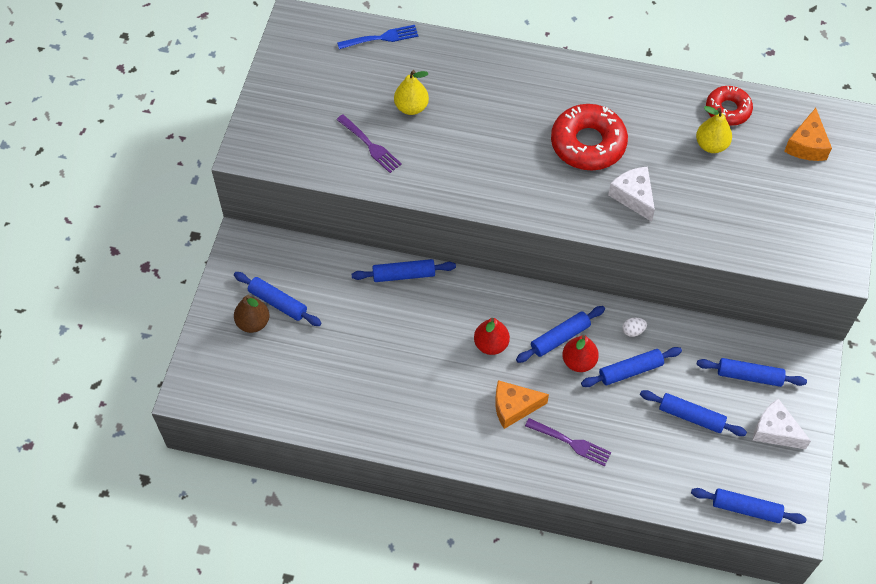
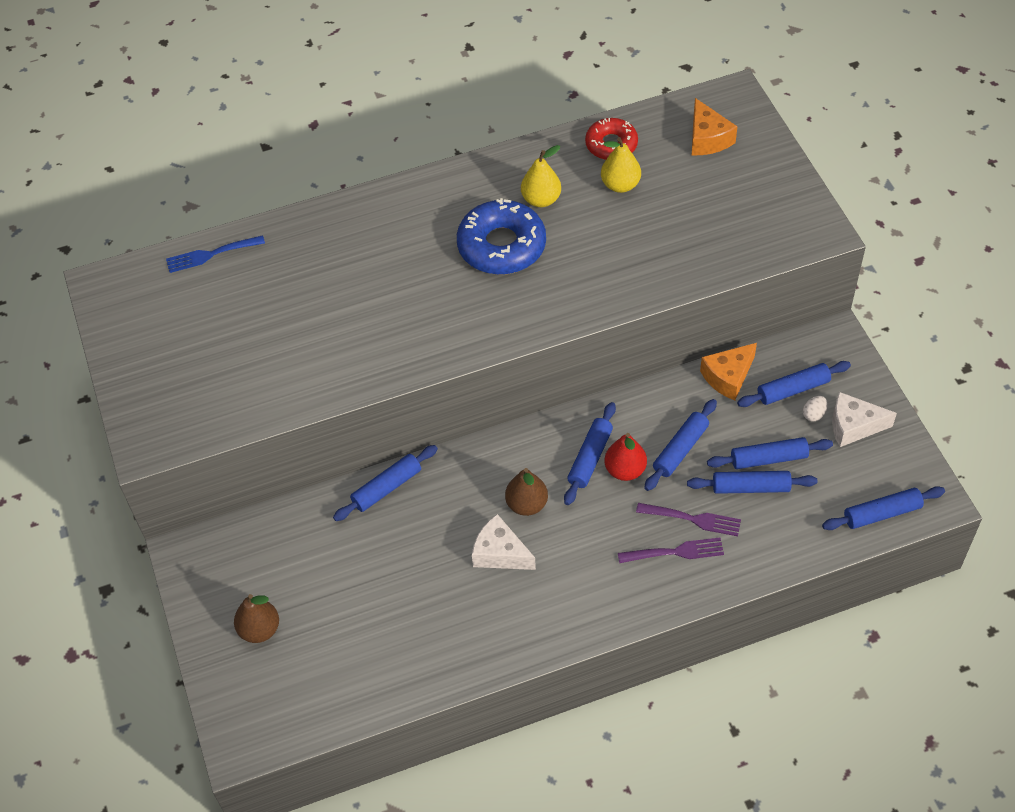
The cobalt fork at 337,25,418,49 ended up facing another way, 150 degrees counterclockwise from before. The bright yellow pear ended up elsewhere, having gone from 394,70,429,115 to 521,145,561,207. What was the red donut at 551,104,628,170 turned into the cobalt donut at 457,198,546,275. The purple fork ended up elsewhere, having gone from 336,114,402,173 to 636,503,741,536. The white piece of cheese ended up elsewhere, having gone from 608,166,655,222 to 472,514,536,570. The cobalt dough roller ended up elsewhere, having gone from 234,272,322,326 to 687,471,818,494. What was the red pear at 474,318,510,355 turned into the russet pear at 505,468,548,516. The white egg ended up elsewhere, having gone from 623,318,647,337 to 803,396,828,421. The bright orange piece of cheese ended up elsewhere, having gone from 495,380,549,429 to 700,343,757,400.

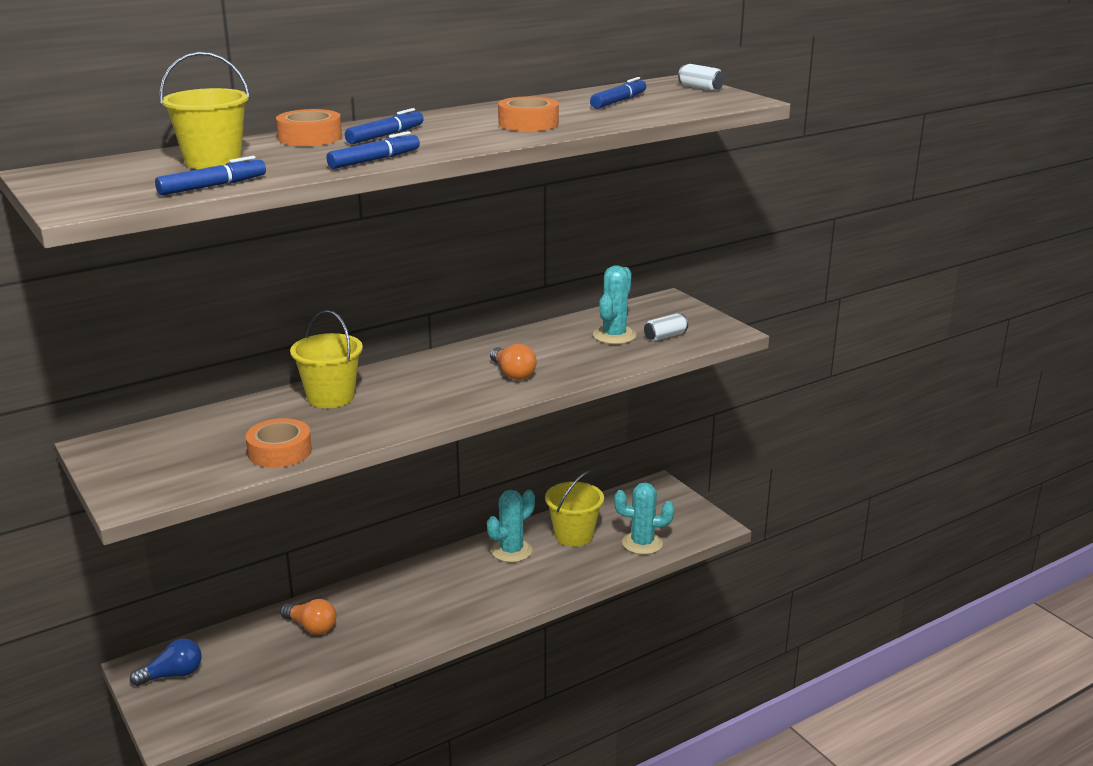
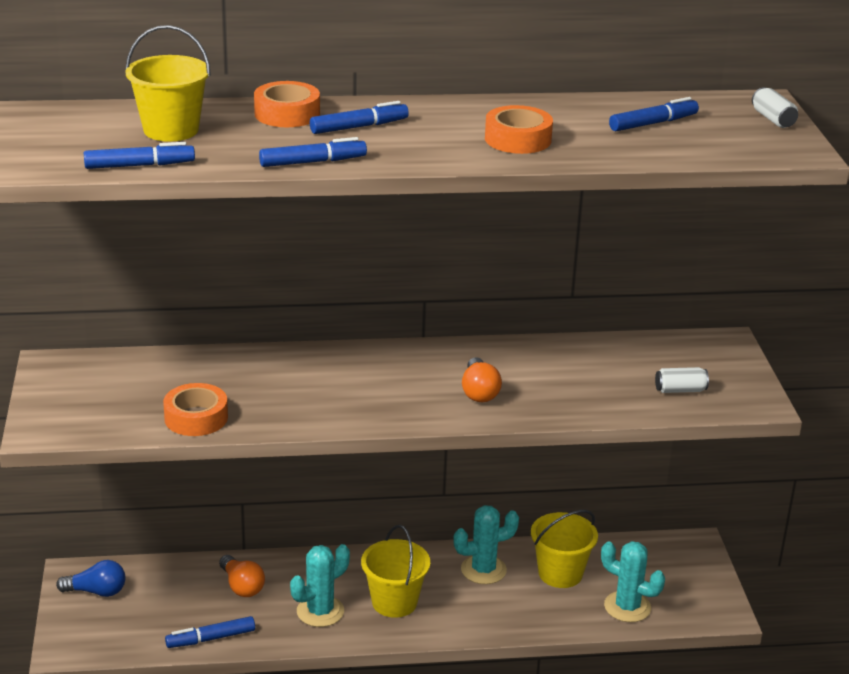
The turquoise saguaro cactus ended up elsewhere, having gone from 593,265,636,344 to 290,544,350,627. The bright yellow bucket ended up elsewhere, having gone from 290,310,363,408 to 361,525,430,618. The second view gained the cobalt felt pen at 165,616,255,648.

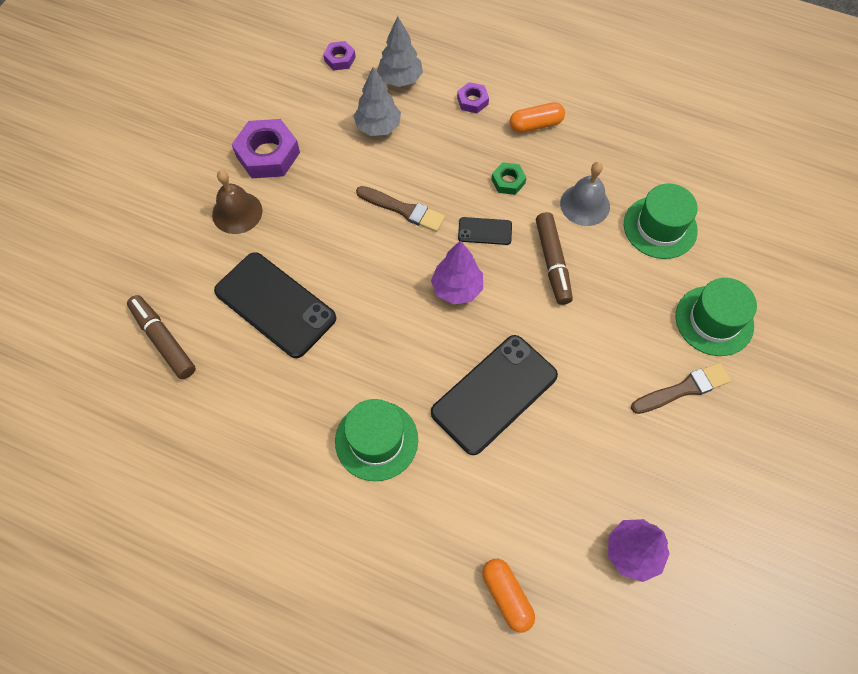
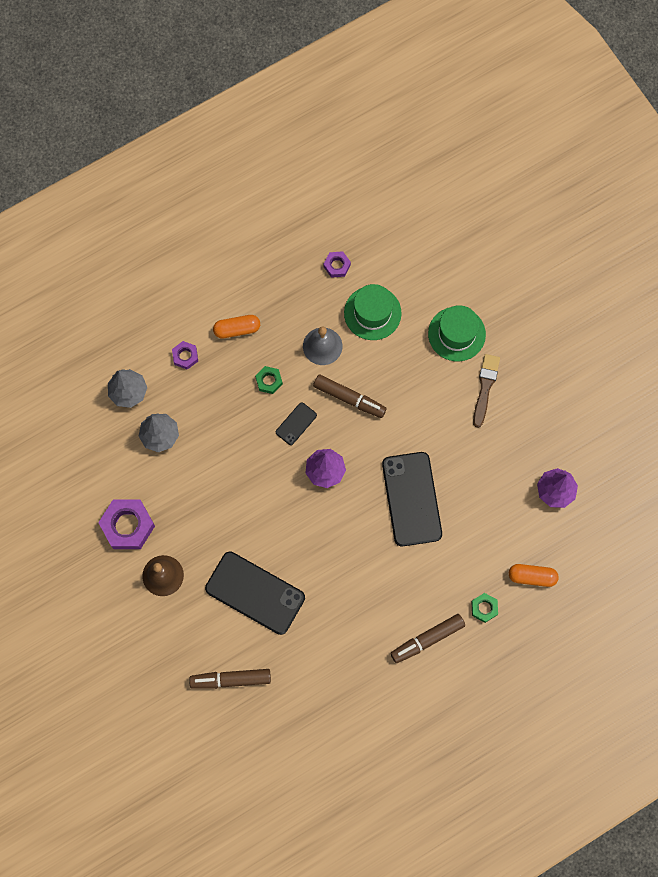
The purple hex nut ended up elsewhere, having gone from 323,41,356,70 to 323,251,351,278. The bright orange pill at 510,102,565,133 ended up facing another way, 60 degrees clockwise from before. The second view lost the russet paint brush at 356,186,445,232. The ebony phone at 214,252,336,358 ended up facing another way, 45 degrees clockwise from before. The second view lost the leaf-green top hat at 335,399,418,481. The second view gained the leaf-green hex nut at 471,593,498,623. The second view gained the russet felt pen at 390,614,465,663.

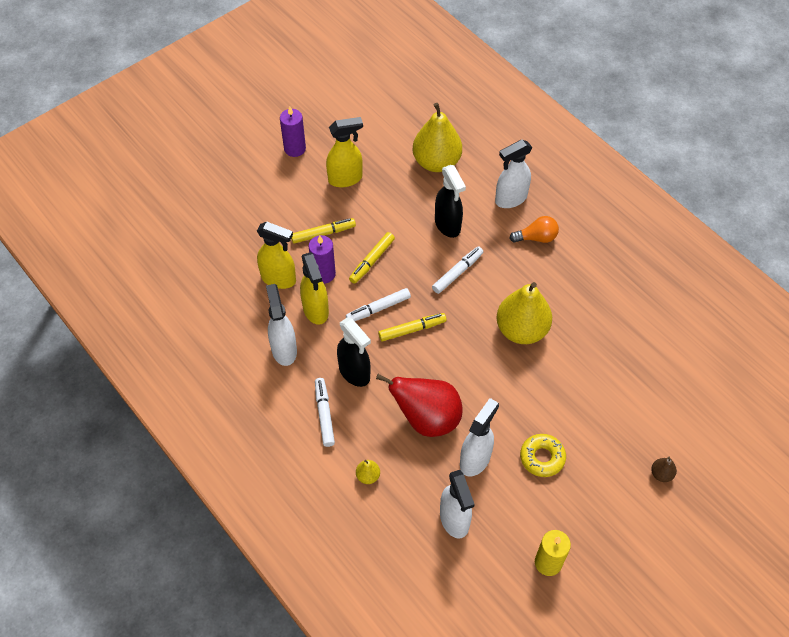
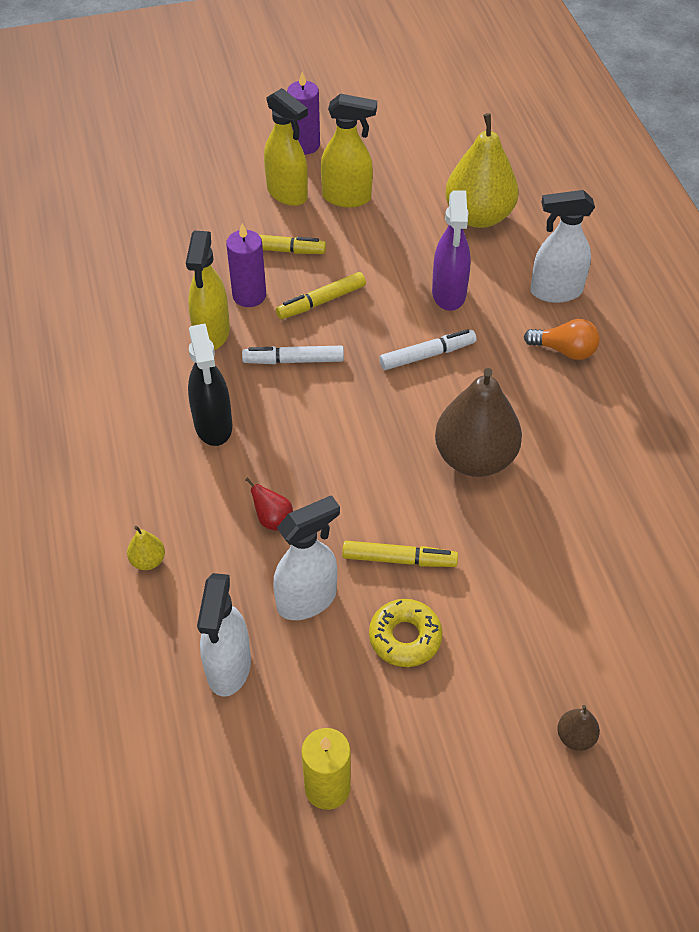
What was the ebony spray cleaner at 435,165,466,238 turned into the purple spray cleaner at 432,191,471,311. The bright yellow spray cleaner ended up elsewhere, having gone from 257,222,296,289 to 264,88,308,206. What was the bright yellow pear at 496,282,552,344 turned into the russet pear at 435,368,522,477. The second view lost the white spray cleaner at 266,284,297,366. The bright yellow felt pen ended up elsewhere, having gone from 378,313,447,341 to 342,541,458,567. The size of the red pear at 376,374,463,437 changed by a factor of 0.42. The second view lost the white felt pen at 315,378,335,447.

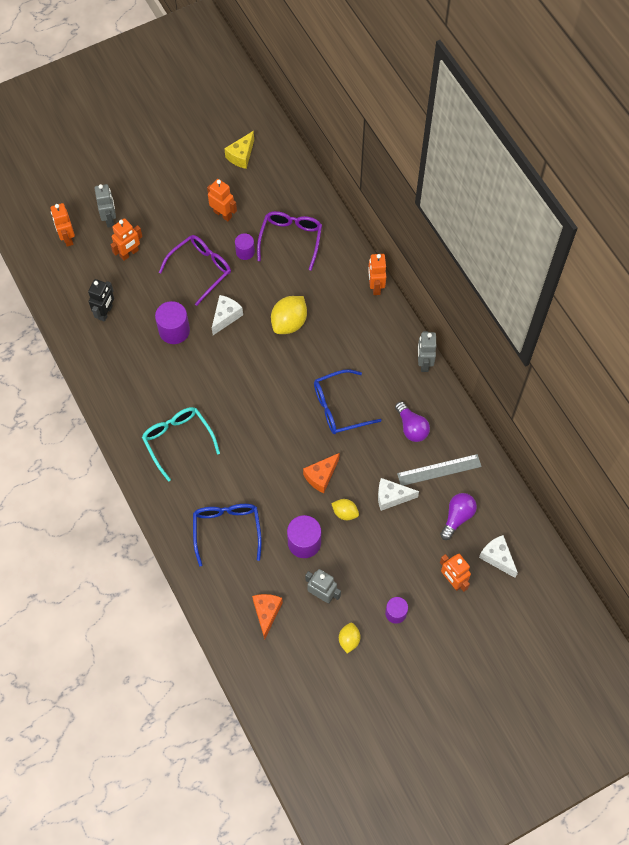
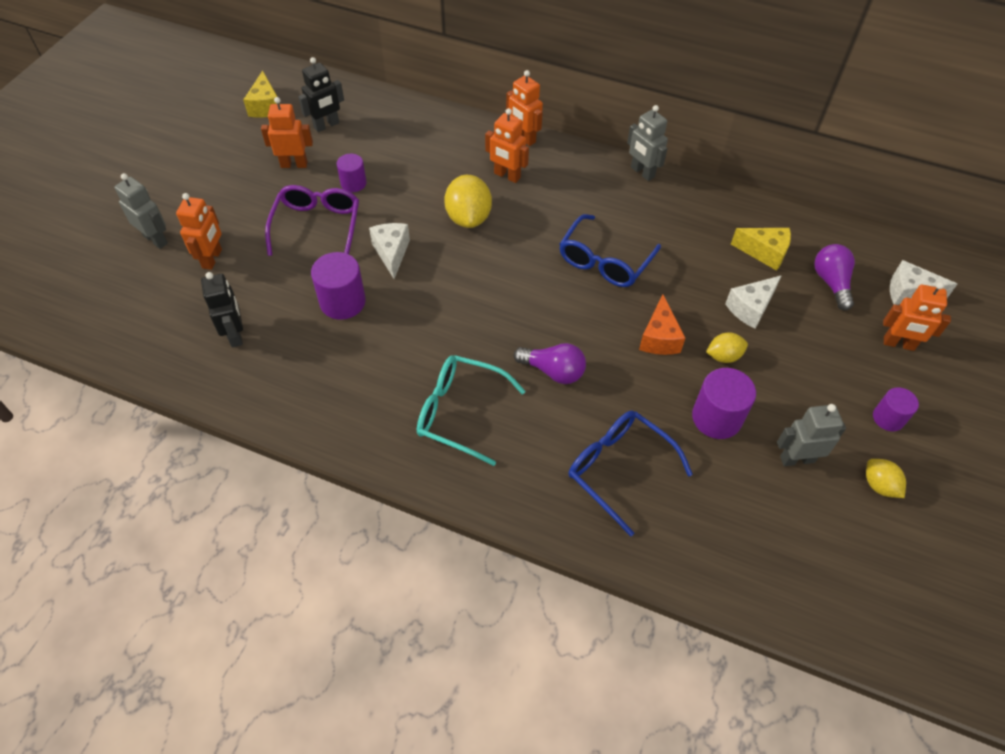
The bright orange robot ended up elsewhere, having gone from 51,203,75,247 to 485,108,529,183. The second view lost the purple glasses at 257,211,322,271. The purple bulb ended up elsewhere, having gone from 395,401,430,442 to 514,343,586,384. Where the ash-grey ruler stood at 397,454,482,486, the bright yellow piece of cheese came to stand at 731,228,791,271. The second view lost the bright orange piece of cheese at 252,594,283,640. The second view gained the ebony robot at 298,57,344,132.

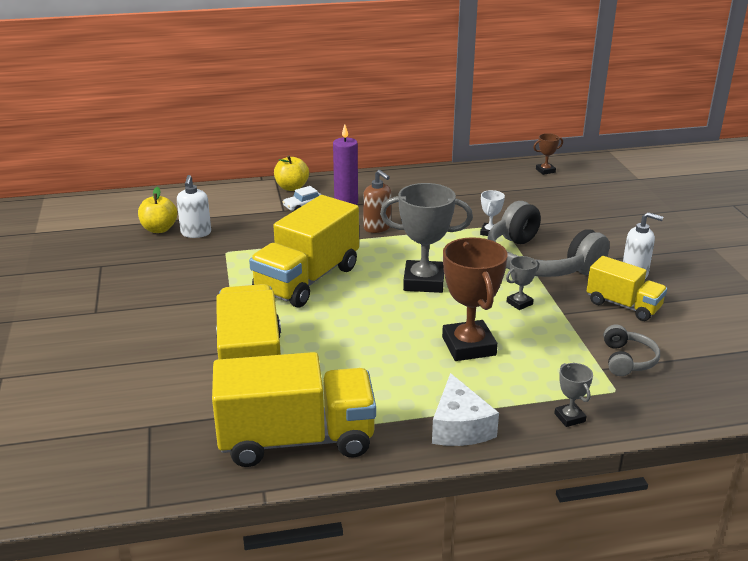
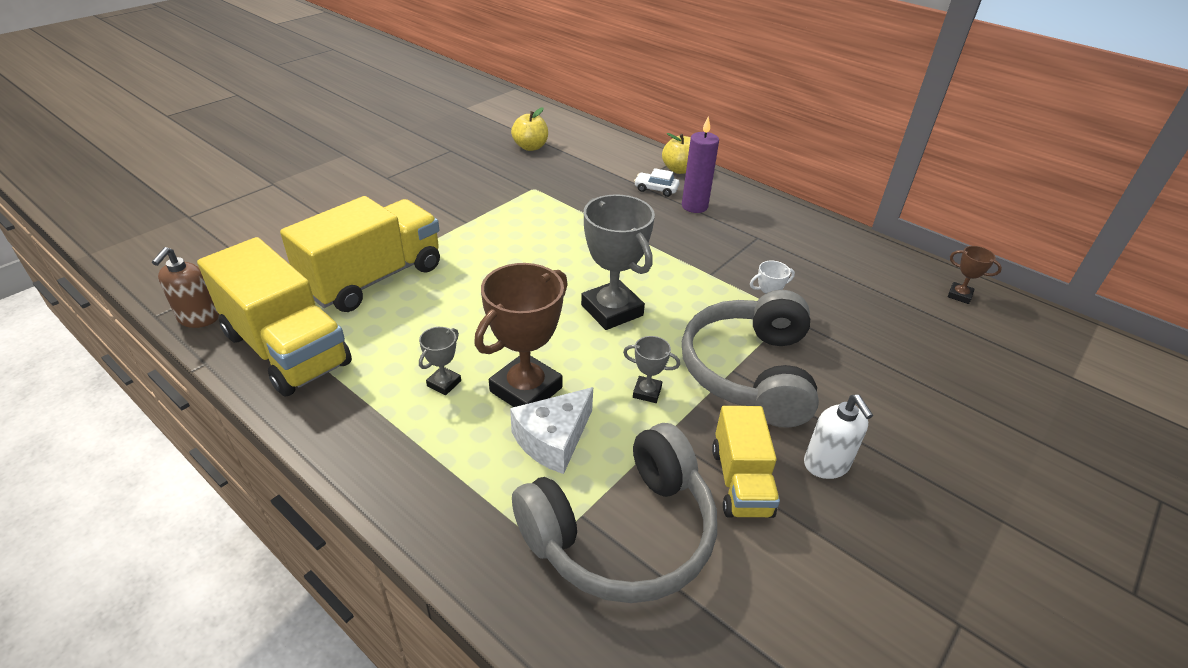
The russet pump bottle ended up elsewhere, having gone from 363,170,391,233 to 152,247,219,328. The second view lost the white pump bottle at 177,175,211,238. The second view lost the bright yellow truck at 249,195,359,308. The size of the ash-grey over-ear headphones at 604,325,660,376 changed by a factor of 2.15. The ash-grey trophy ended up elsewhere, having gone from 554,363,593,427 to 419,327,461,395. The white piece of cheese ended up elsewhere, having gone from 432,373,499,446 to 510,387,593,474.

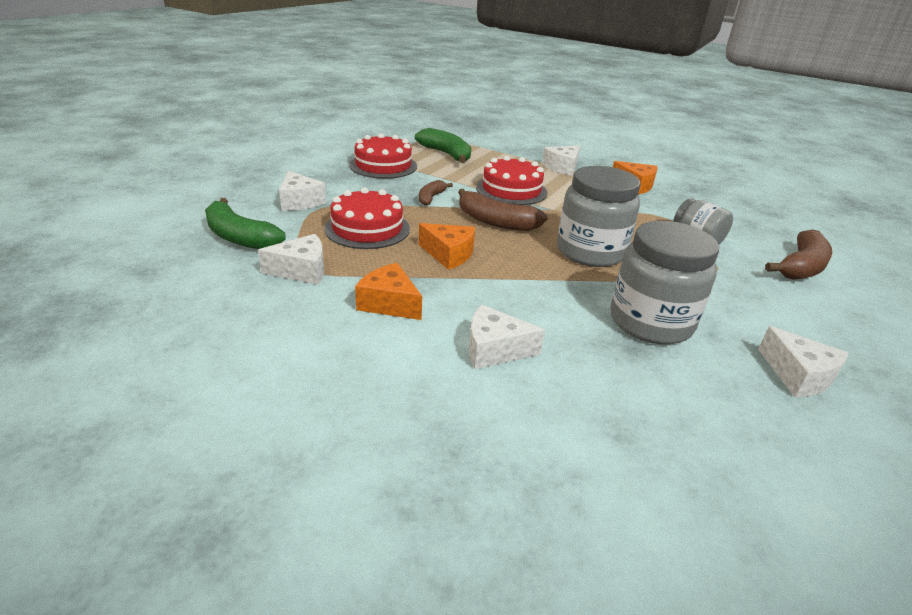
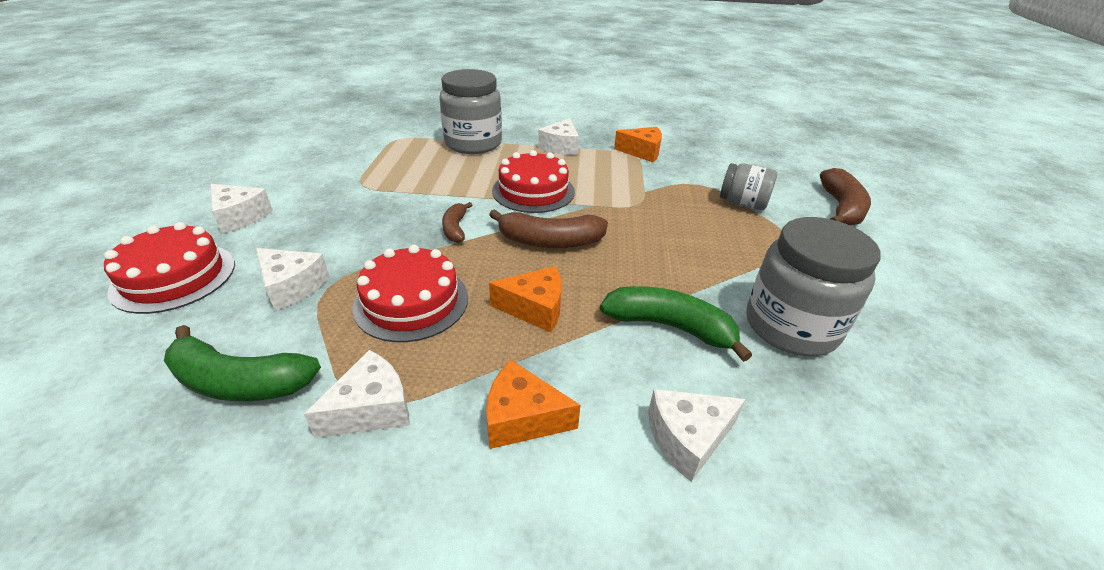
The leaf-green banana fruit ended up elsewhere, having gone from 415,128,471,163 to 600,286,752,362. The red gateau ended up elsewhere, having gone from 349,133,417,179 to 104,222,235,314. The ash-grey preserve jar ended up elsewhere, having gone from 557,166,641,267 to 439,69,502,154. The white piece of cheese ended up elsewhere, having gone from 758,326,848,397 to 210,184,273,233.

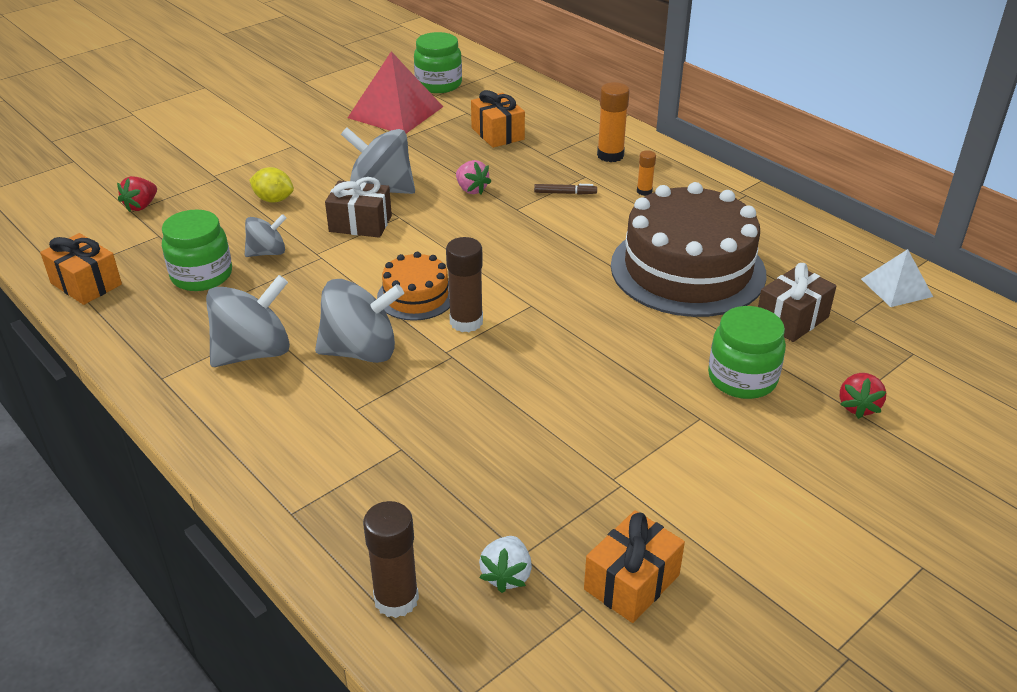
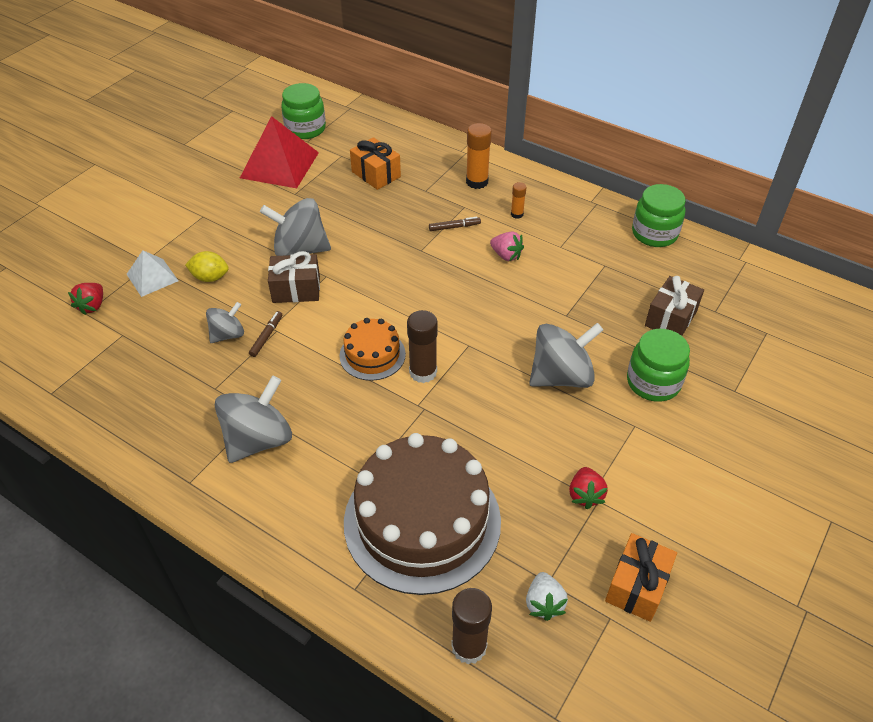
The rose-pink berry ended up elsewhere, having gone from 456,160,491,195 to 490,231,524,261. The russet gateau ended up elsewhere, having gone from 611,182,767,317 to 344,433,501,595. The leaf-green preserve jar ended up elsewhere, having gone from 162,210,232,291 to 632,184,686,247. The second view lost the bright orange present at 40,233,122,305. The white pyramid ended up elsewhere, having gone from 861,249,933,307 to 126,250,178,297. The ash-grey whirligig ended up elsewhere, having gone from 315,279,404,363 to 529,323,603,388. The red berry ended up elsewhere, having gone from 840,373,886,419 to 569,467,608,509. The second view gained the russet felt pen at 249,311,282,357.

